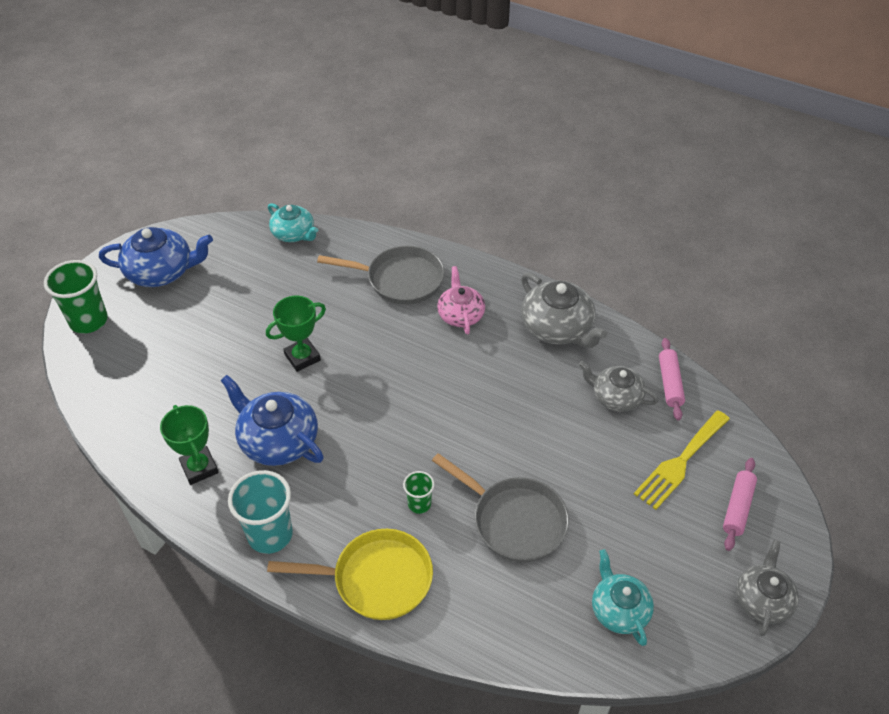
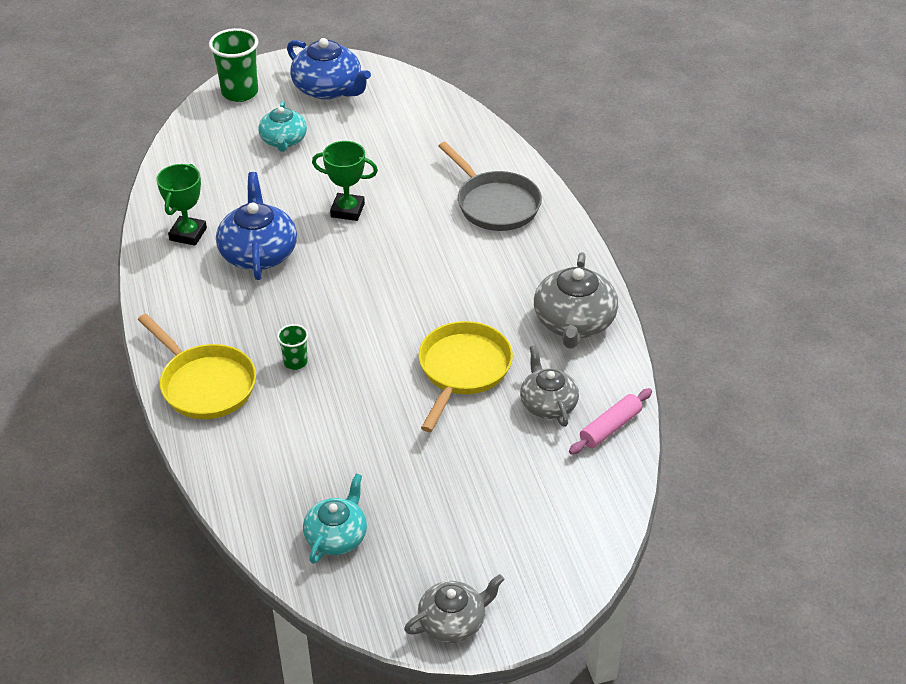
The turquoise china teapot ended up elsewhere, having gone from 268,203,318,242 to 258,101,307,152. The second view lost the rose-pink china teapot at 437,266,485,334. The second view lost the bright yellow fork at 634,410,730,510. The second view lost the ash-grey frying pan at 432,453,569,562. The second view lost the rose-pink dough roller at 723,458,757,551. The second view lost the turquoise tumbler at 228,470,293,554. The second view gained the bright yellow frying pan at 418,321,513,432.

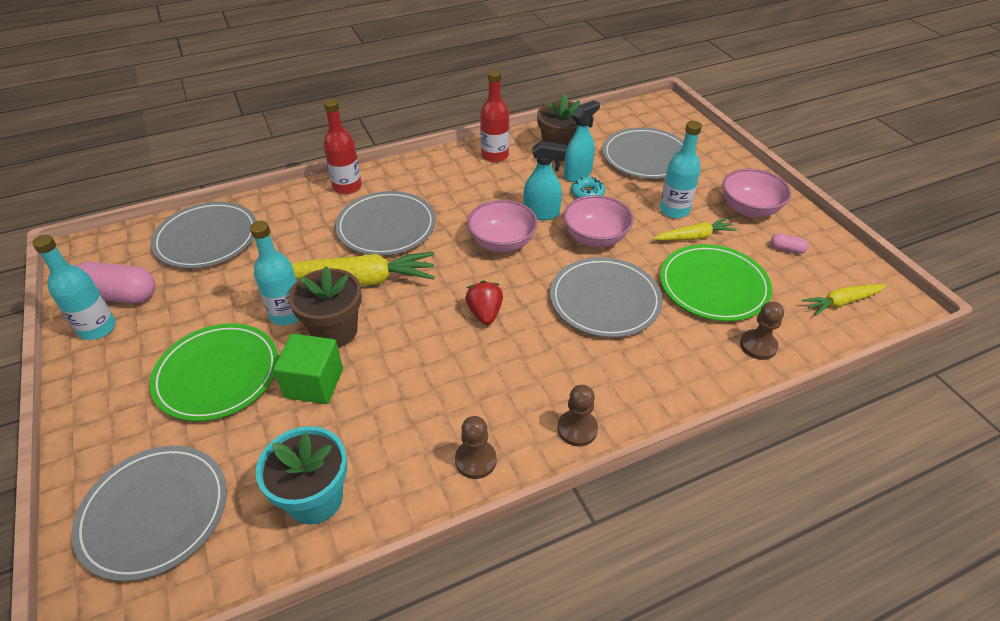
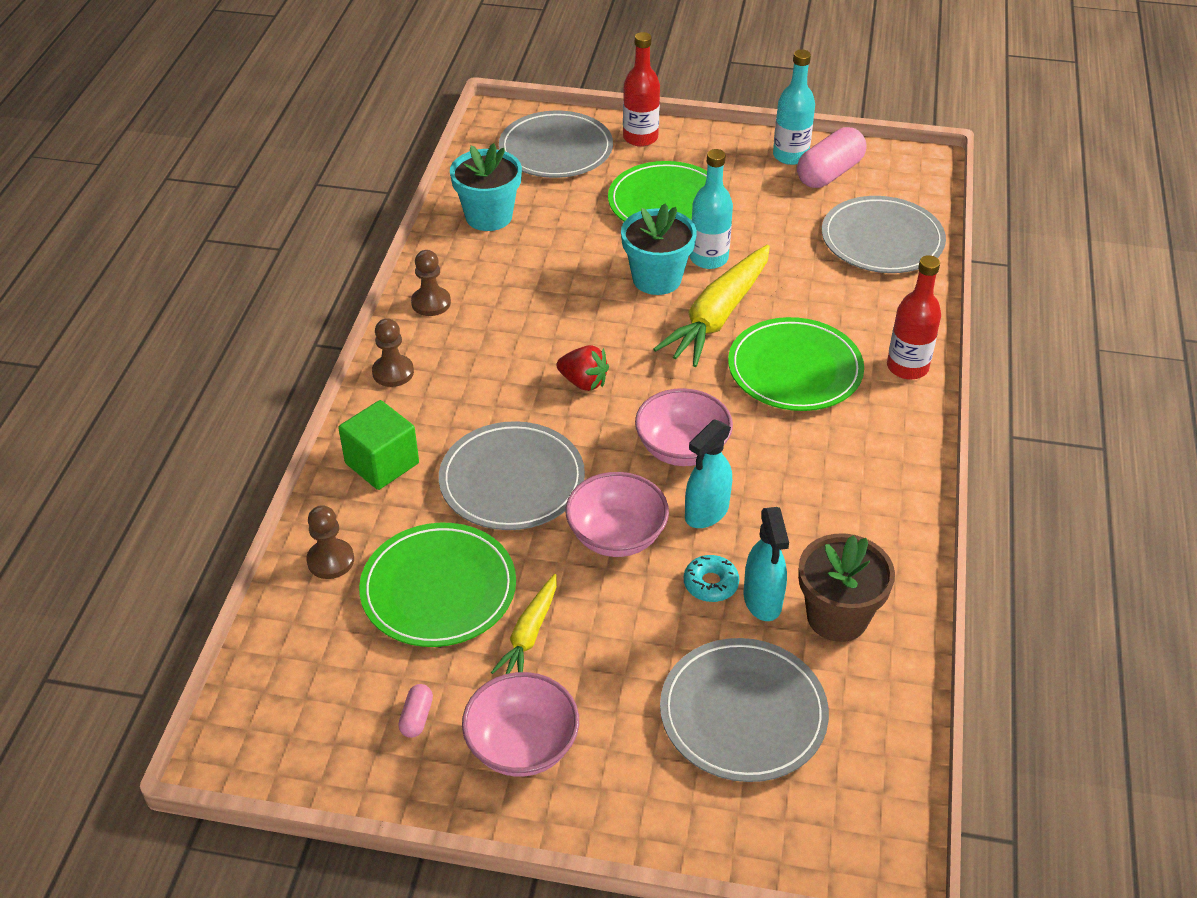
The red bottle ended up elsewhere, having gone from 480,69,509,162 to 623,32,660,147. The second view lost the turquoise bottle at 660,121,702,218. What was the ash-grey plate at 335,191,436,256 turned into the leaf-green plate at 728,317,864,411. The rose-pink pill at 771,233,809,254 ended up facing another way, 45 degrees counterclockwise from before. What was the russet flower pot at 288,266,362,347 turned into the turquoise flower pot at 621,203,697,295. The second view lost the bright yellow toy carrot at 802,284,887,316. The leaf-green cube ended up elsewhere, having gone from 273,334,343,404 to 338,400,419,490.

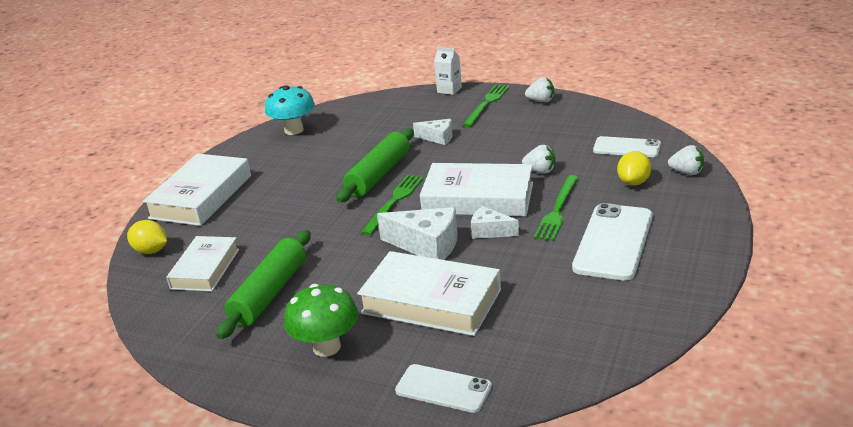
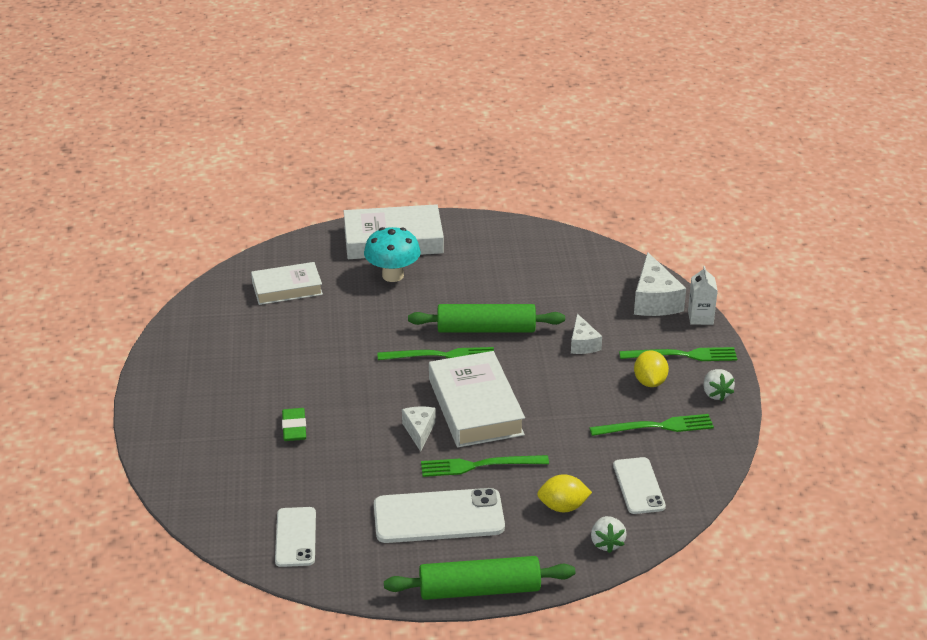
The turquoise fungus ended up elsewhere, having gone from 265,85,315,135 to 364,227,421,282. The second view lost the white berry at 522,145,556,174. The white piece of cheese ended up elsewhere, having gone from 377,207,458,260 to 634,252,686,316. The bright yellow toy lemon ended up elsewhere, having gone from 127,220,167,254 to 634,350,669,387. The leaf-green dough roller ended up elsewhere, having gone from 216,230,311,339 to 384,556,576,600. Where the white hardback stood at 357,251,501,336, the leaf-green eraser came to stand at 282,408,306,441. The second view lost the leaf-green fungus at 284,284,358,357. The white phone ended up elsewhere, having gone from 395,364,492,413 to 275,507,316,567. The second view gained the leaf-green fork at 589,414,714,436.

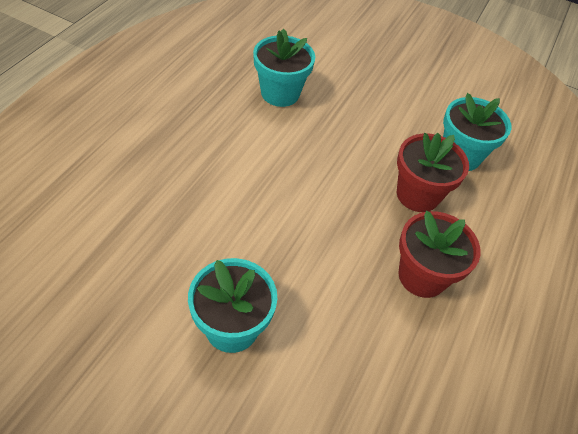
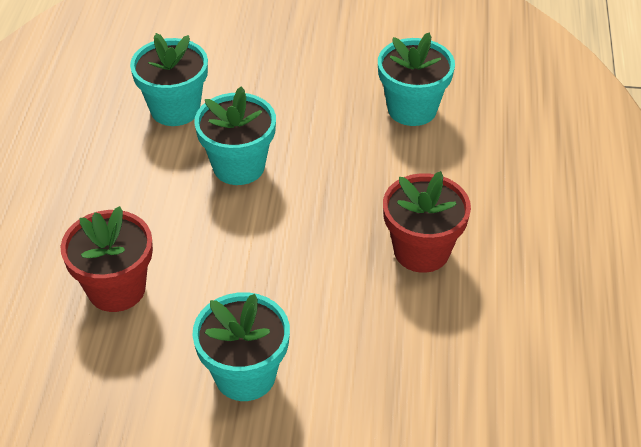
The red flower pot ended up elsewhere, having gone from 397,133,469,212 to 61,206,153,312. The second view gained the turquoise flower pot at 194,86,276,185.

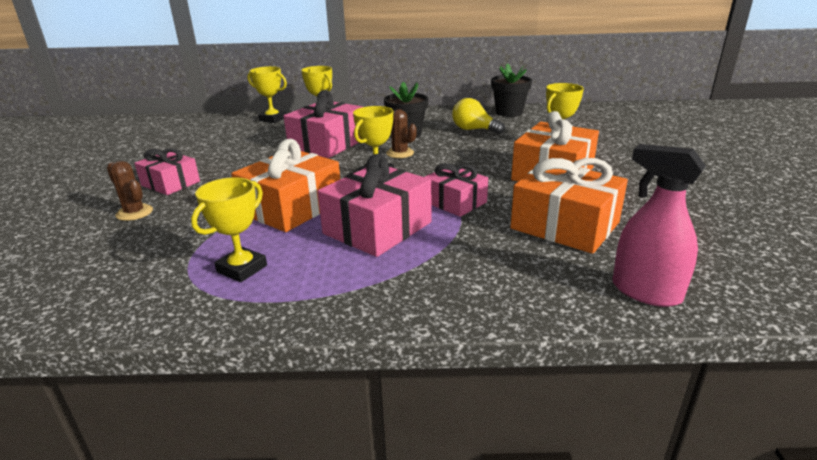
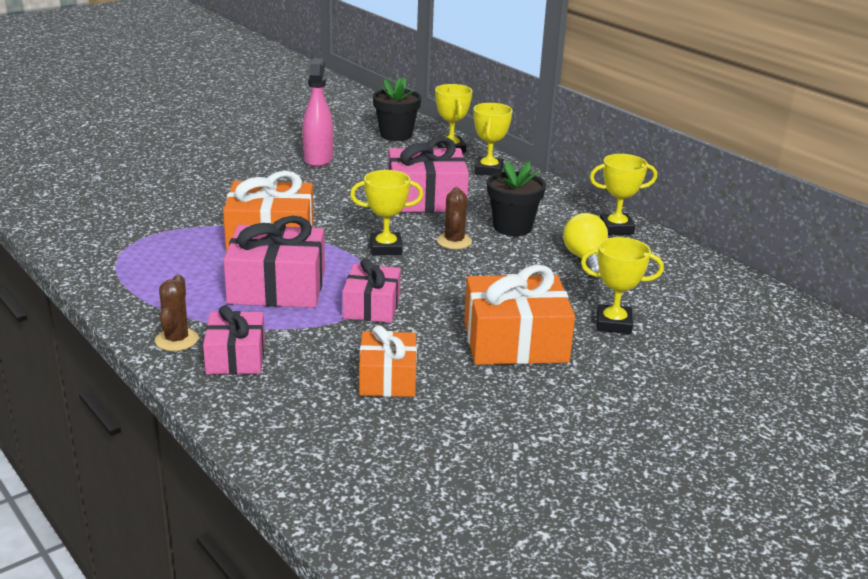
The ebony flower pot ended up elsewhere, having gone from 491,63,532,117 to 373,77,422,141. The rose-pink spray cleaner ended up elsewhere, having gone from 612,144,706,307 to 303,58,333,167. The rose-pink present ended up elsewhere, having gone from 134,148,200,195 to 203,305,265,375. The size of the bright orange present at 510,158,628,254 changed by a factor of 0.62. The russet saguaro cactus ended up elsewhere, having gone from 107,161,153,221 to 155,274,198,351. The bright yellow trophy ended up elsewhere, having gone from 191,177,267,282 to 590,154,657,235.

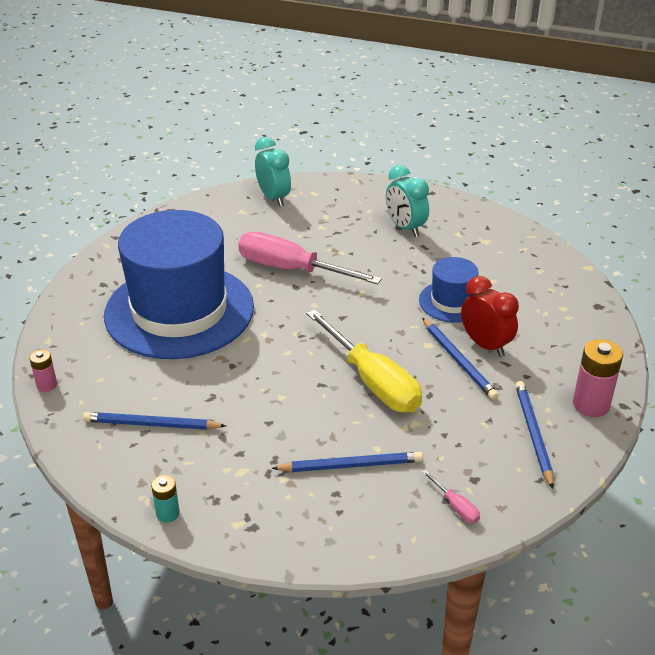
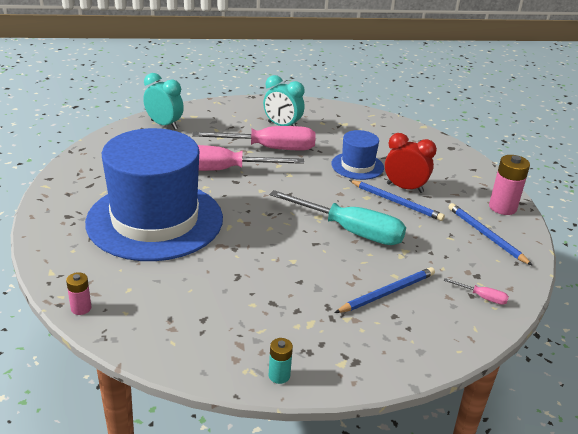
What was the bright yellow flat screwdriver at 306,309,422,412 turned into the turquoise flat screwdriver at 270,190,406,245. The second view lost the cobalt pencil at 83,412,226,430. The second view gained the rose-pink flat screwdriver at 192,126,316,150.

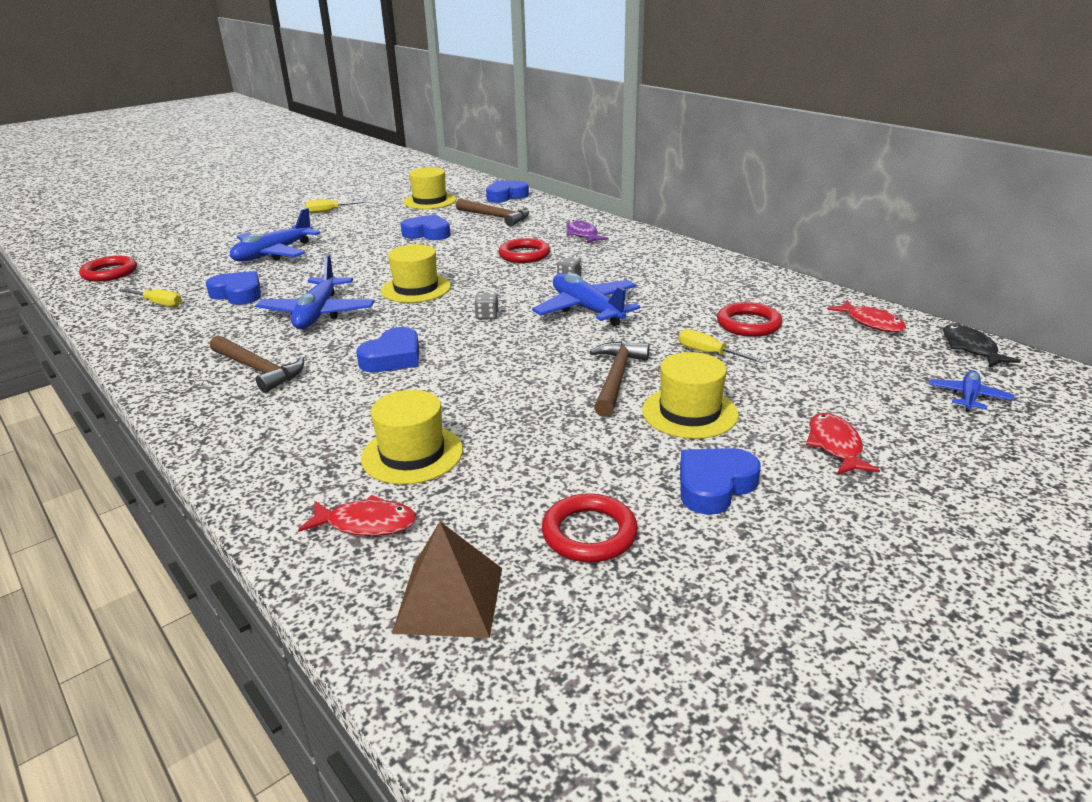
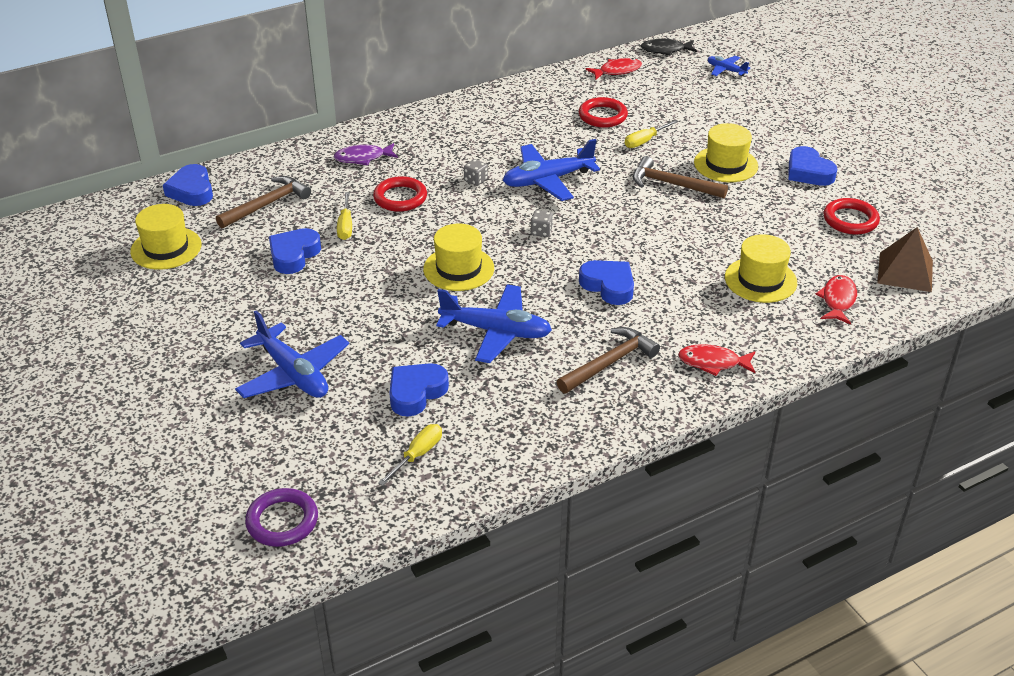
The bright yellow flat screwdriver ended up elsewhere, having gone from 306,200,367,213 to 337,192,352,240. What was the red ring at 79,256,137,282 turned into the purple ring at 245,488,318,547. The red fish ended up elsewhere, having gone from 806,413,880,475 to 678,344,756,376.

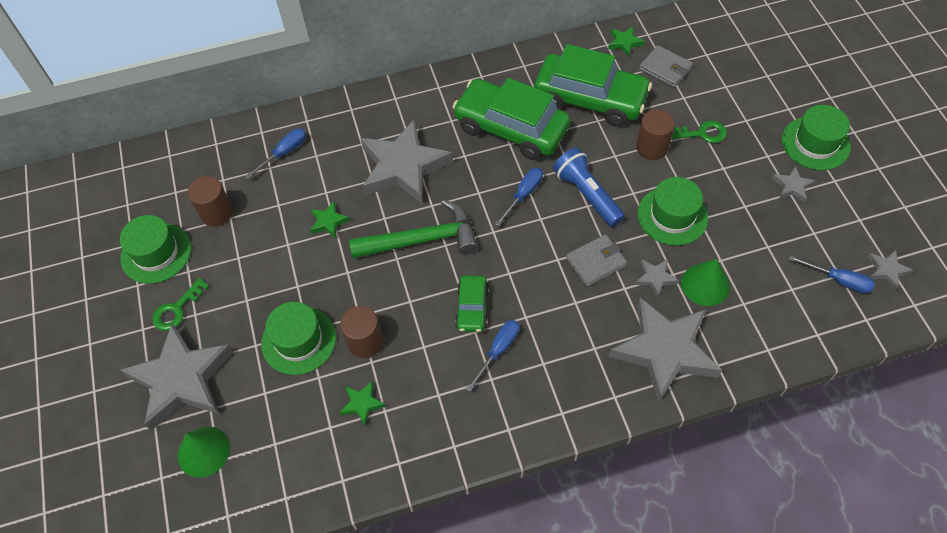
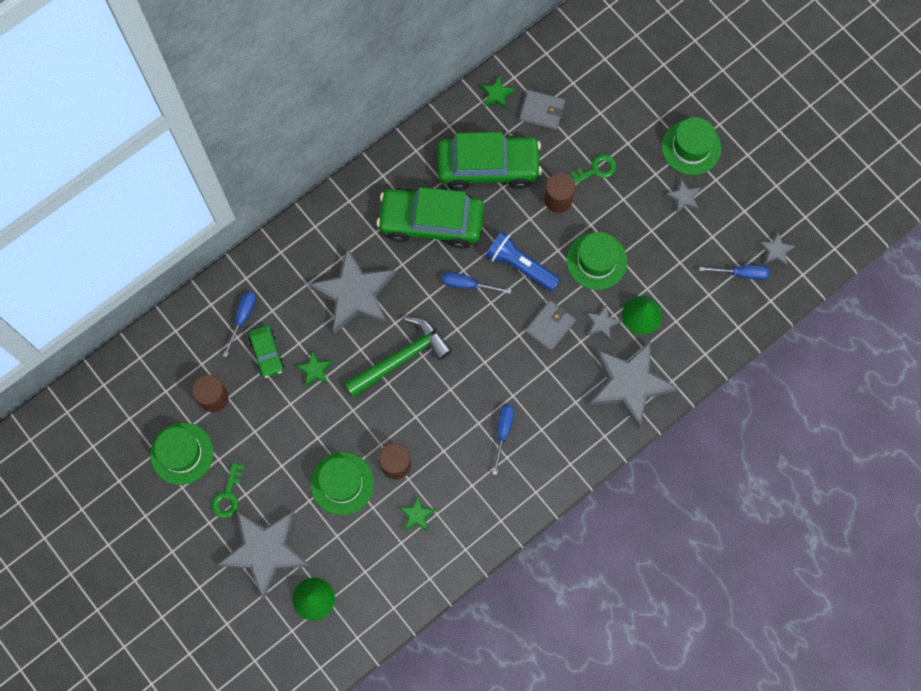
The cobalt flat screwdriver at 495,167,543,226 ended up facing another way, 90 degrees counterclockwise from before. The leaf-green car ended up elsewhere, having gone from 455,275,489,332 to 248,325,285,378.

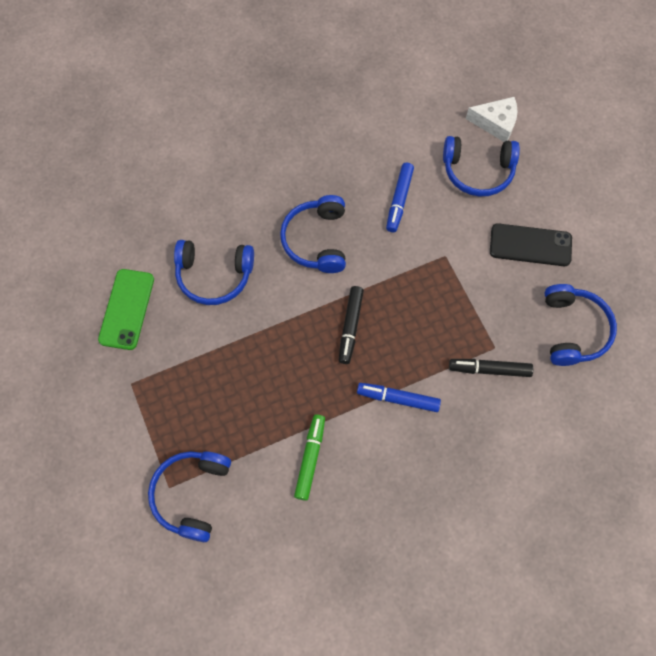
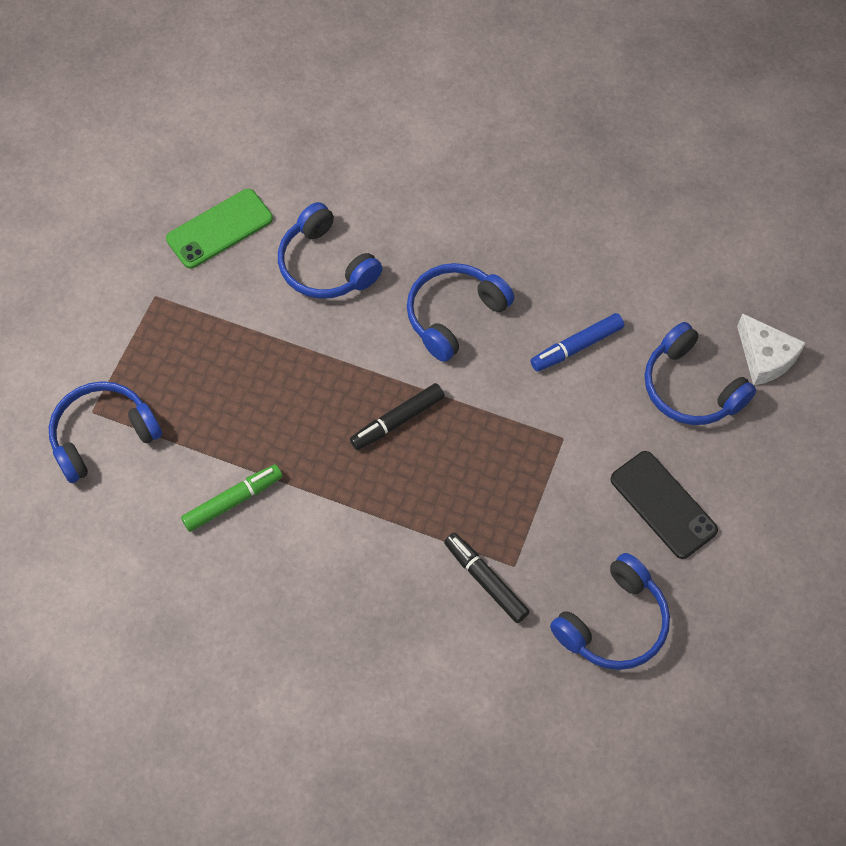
The second view lost the cobalt felt pen at 357,383,441,412.

